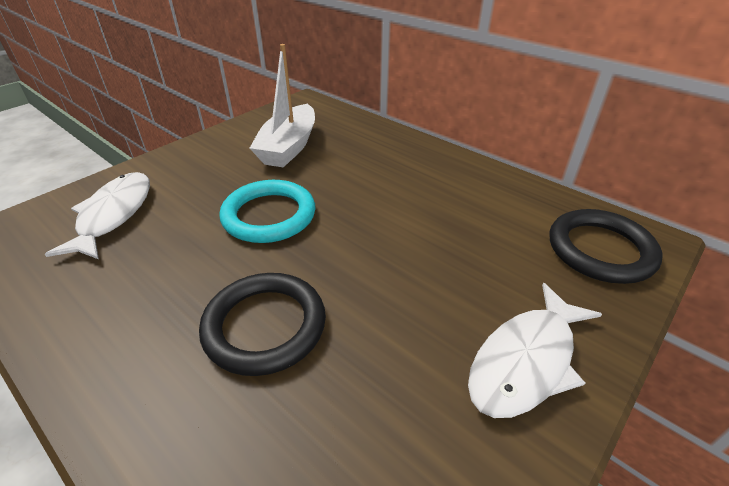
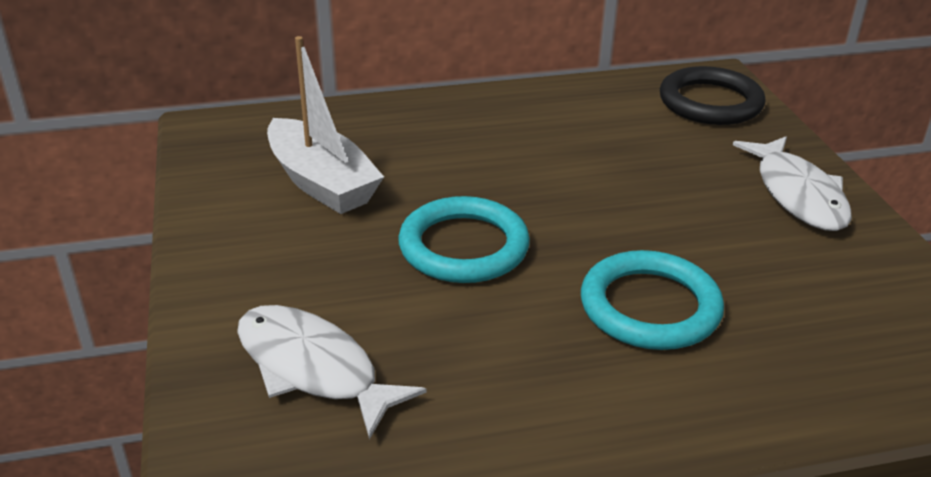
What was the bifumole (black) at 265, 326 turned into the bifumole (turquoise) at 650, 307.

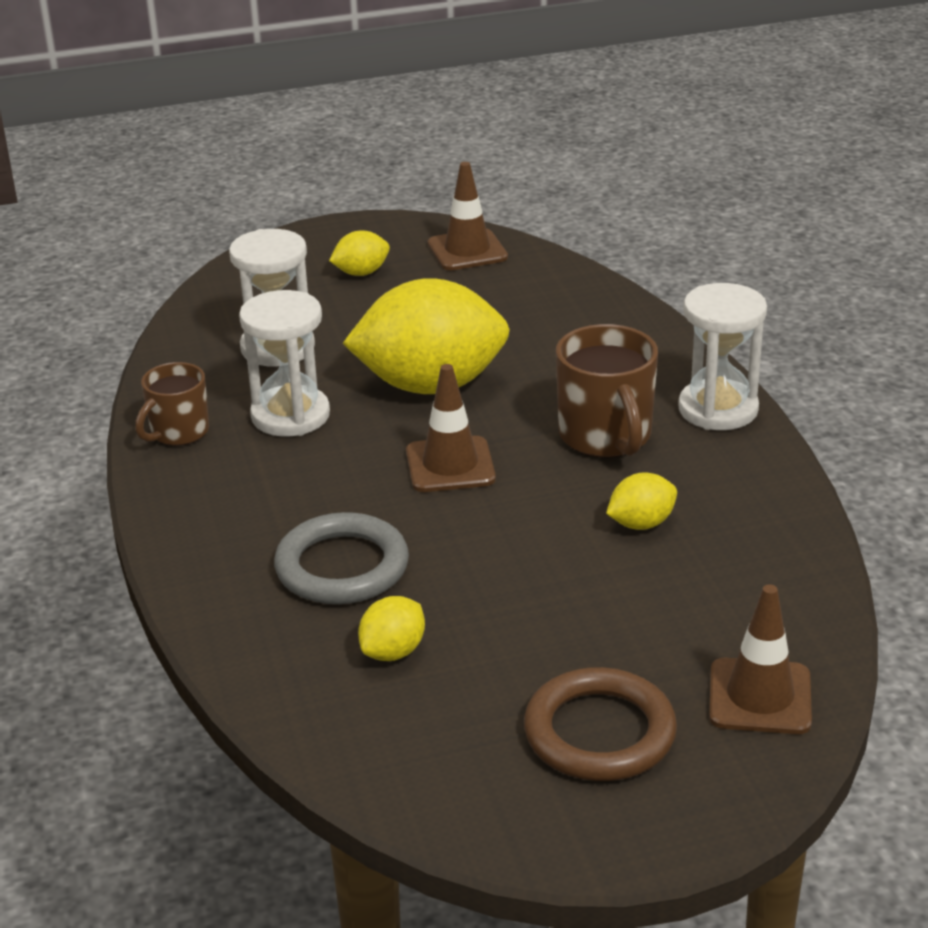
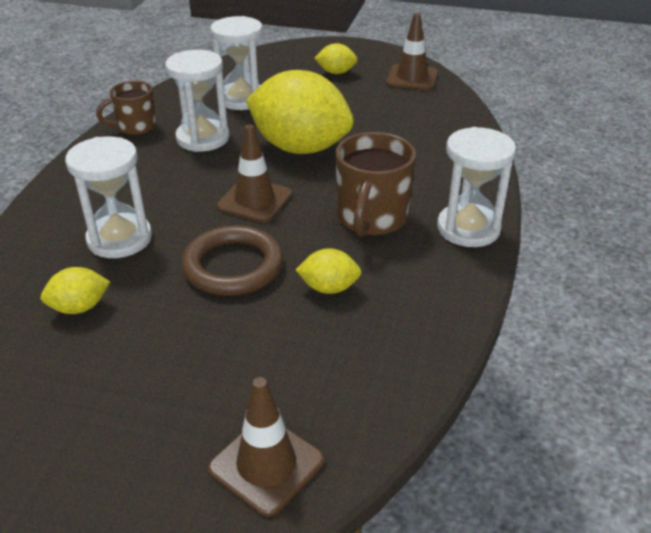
The bifumole (brown) ended up elsewhere, having gone from 599, 733 to 233, 266.
Where the bifumole (grey) stood at 342, 567, the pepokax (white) came to stand at 119, 239.

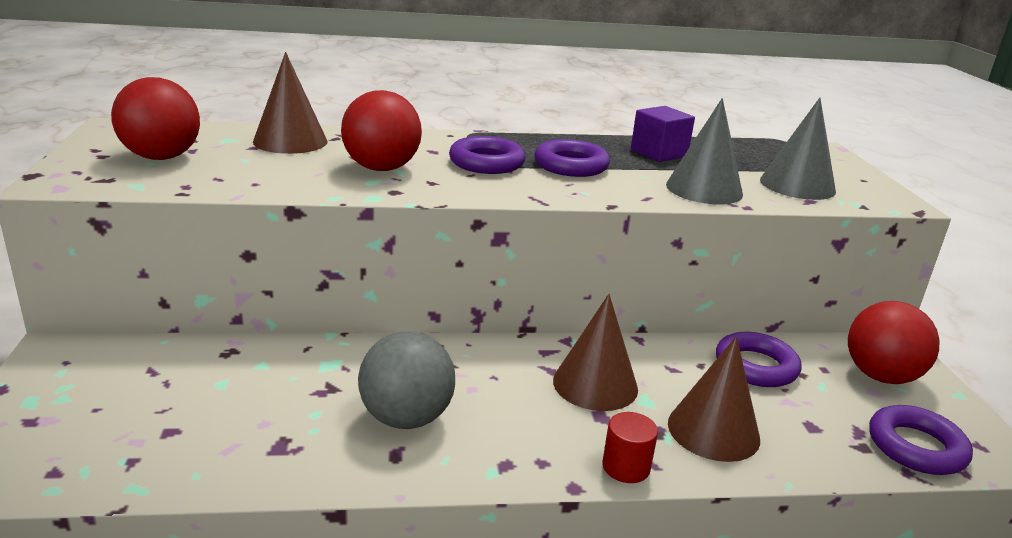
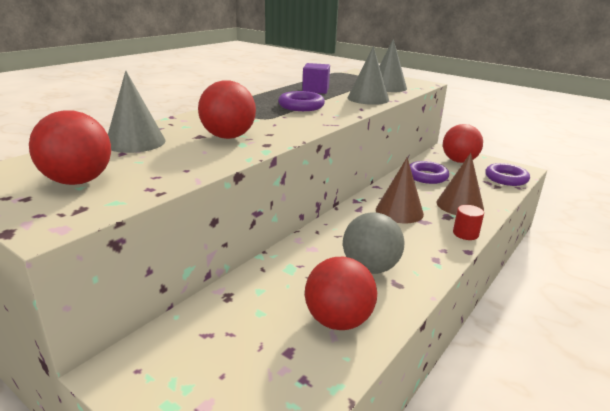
The second view lost the bifumole (purple) at 486, 163.
The second view gained the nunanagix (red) at 338, 321.
What was the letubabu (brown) at 290, 141 turned into the letubabu (grey) at 135, 142.

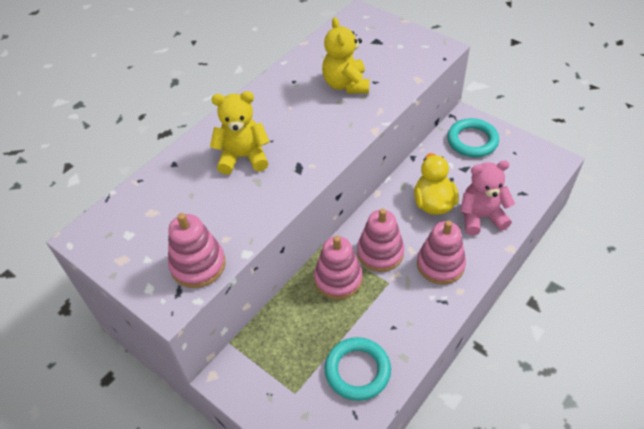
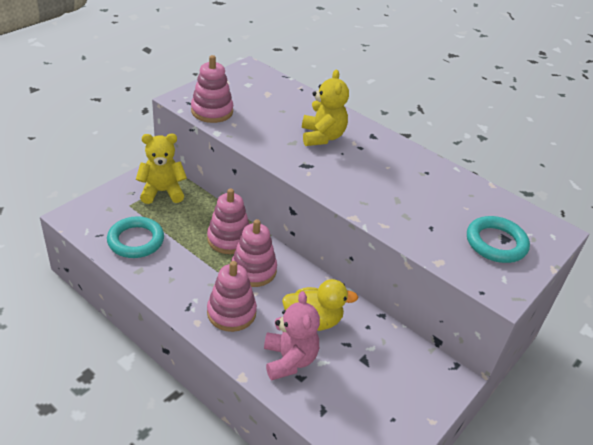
The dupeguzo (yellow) ended up elsewhere, having gone from 346, 84 to 162, 192.
The bifumole (turquoise) ended up elsewhere, having gone from 472, 141 to 496, 243.

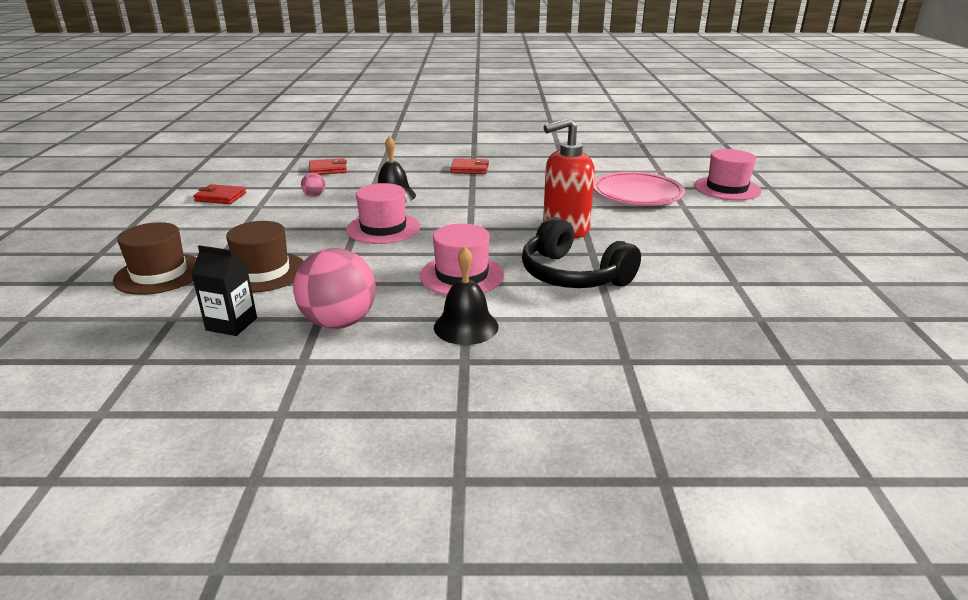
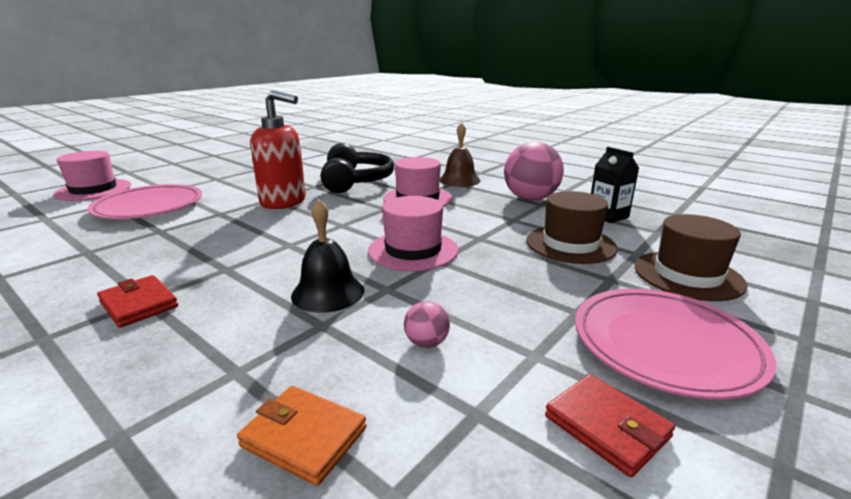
The second view gained the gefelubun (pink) at 665, 345.
What was the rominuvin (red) at 328, 169 turned into the rominuvin (orange) at 304, 437.
What was the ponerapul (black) at 466, 326 turned into the ponerapul (brown) at 459, 180.

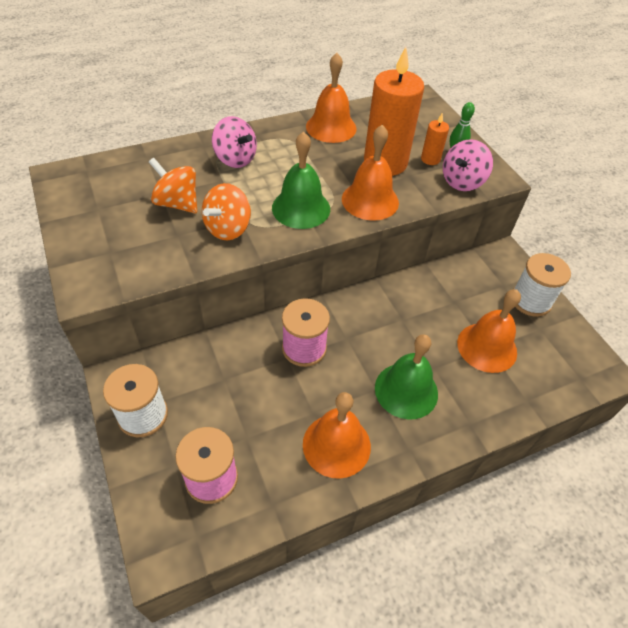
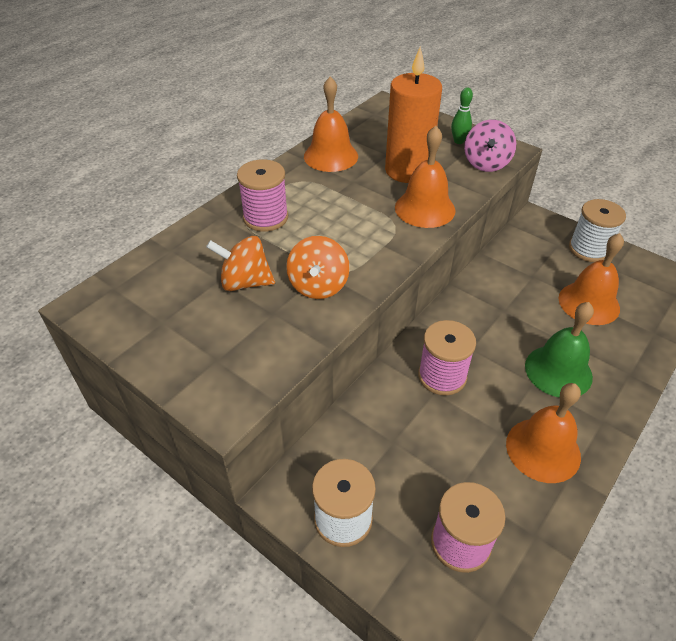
The second view lost the ponerapul (green) at 301, 208.
The second view lost the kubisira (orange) at 430, 159.
Where the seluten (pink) stood at 235, 159, the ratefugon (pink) came to stand at 265, 218.

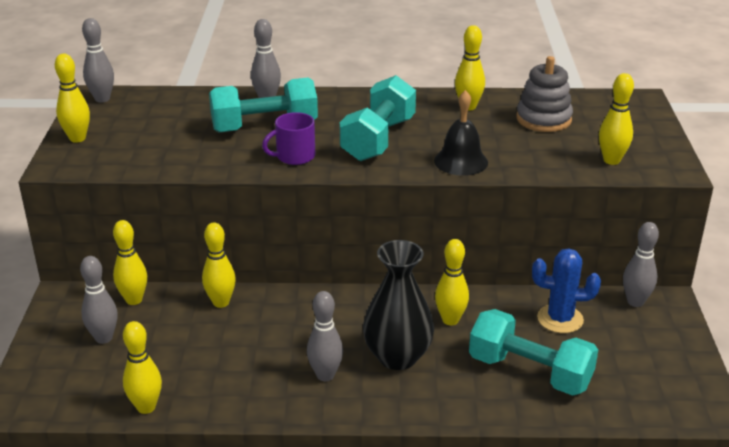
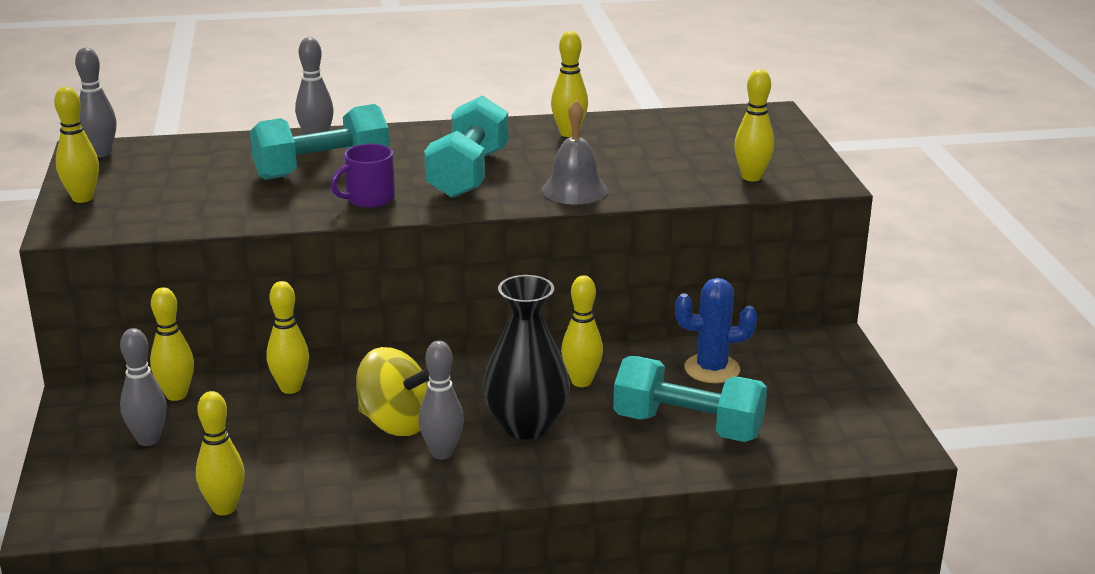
The second view lost the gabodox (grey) at 543, 119.
The second view lost the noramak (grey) at 635, 302.
The second view gained the seluten (yellow) at 395, 423.
What was the ponerapul (black) at 461, 161 turned into the ponerapul (grey) at 574, 190.

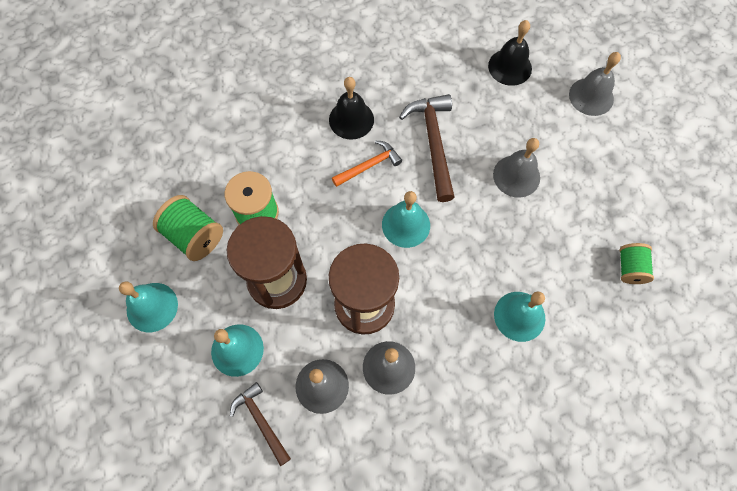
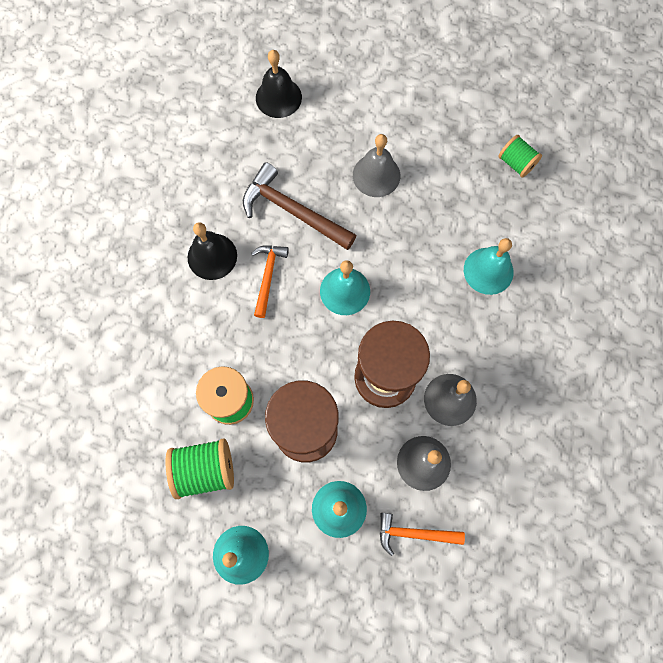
The second view lost the ponerapul (grey) at 591, 96.
What was the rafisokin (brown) at 261, 421 turned into the rafisokin (orange) at 414, 533.

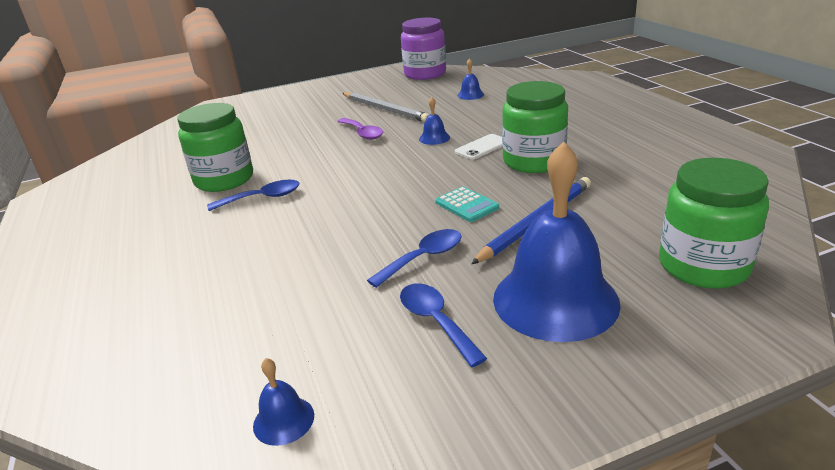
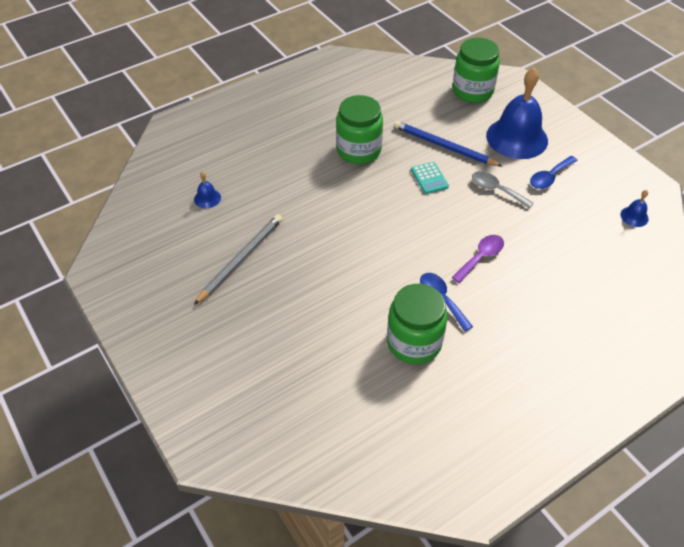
The second view lost the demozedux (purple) at 425, 74.
The second view lost the ponerapul (blue) at 434, 138.
The second view lost the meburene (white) at 482, 147.
The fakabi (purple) ended up elsewhere, having gone from 362, 133 to 481, 257.
What was the fakabi (blue) at 423, 258 turned into the fakabi (grey) at 496, 190.
The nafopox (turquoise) at 466, 205 ended up facing another way, 120 degrees clockwise from before.

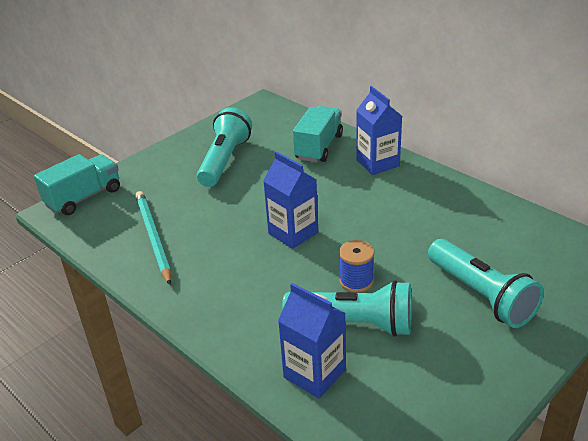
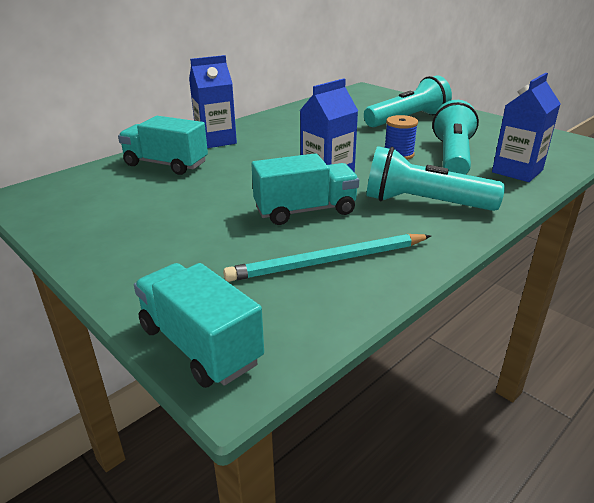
The second view gained the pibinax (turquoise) at 305, 211.
The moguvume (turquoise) ended up elsewhere, having gone from 224, 160 to 423, 203.

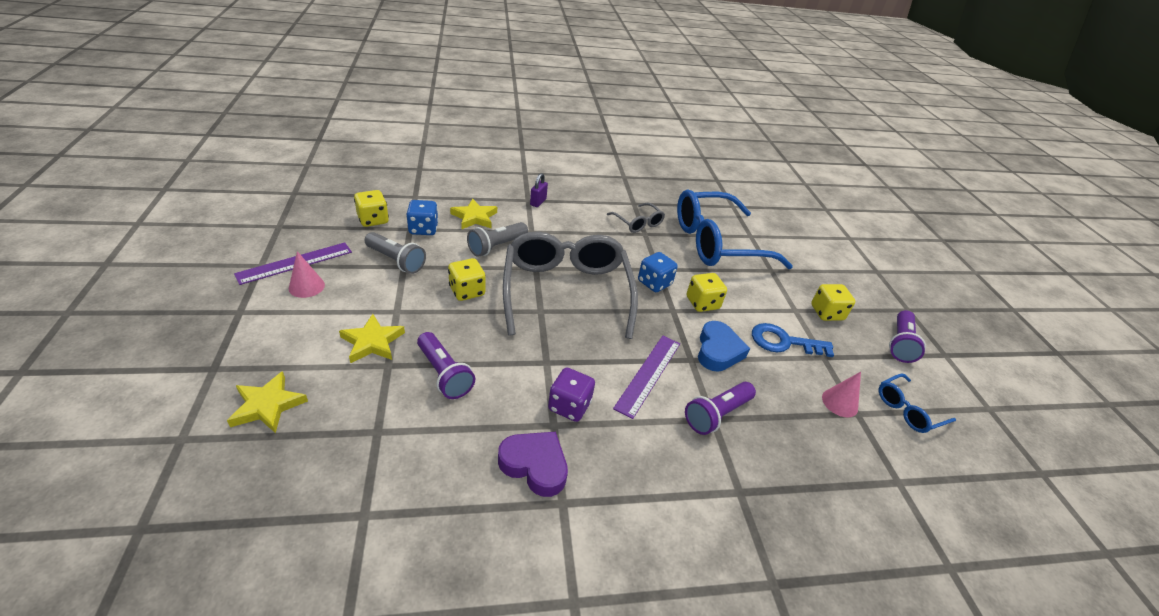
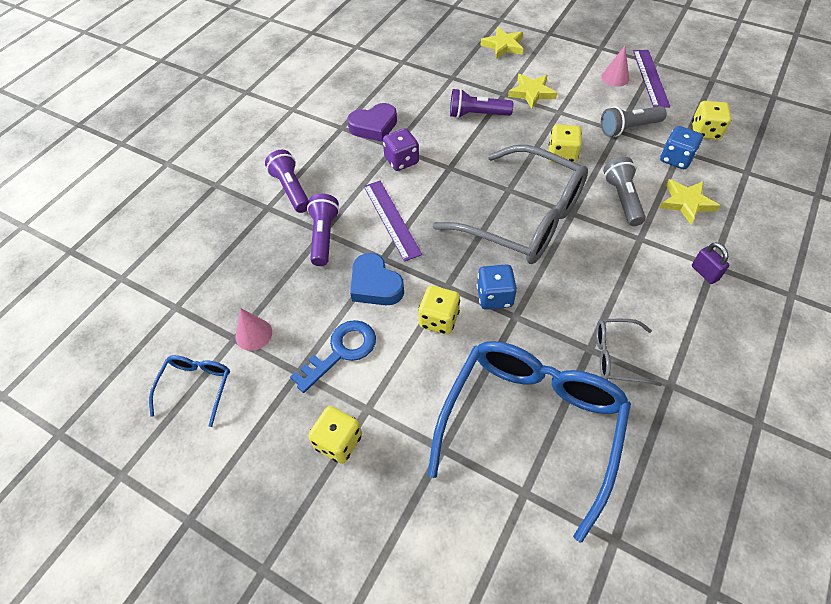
The moguvume (purple) ended up elsewhere, having gone from 900, 344 to 291, 189.

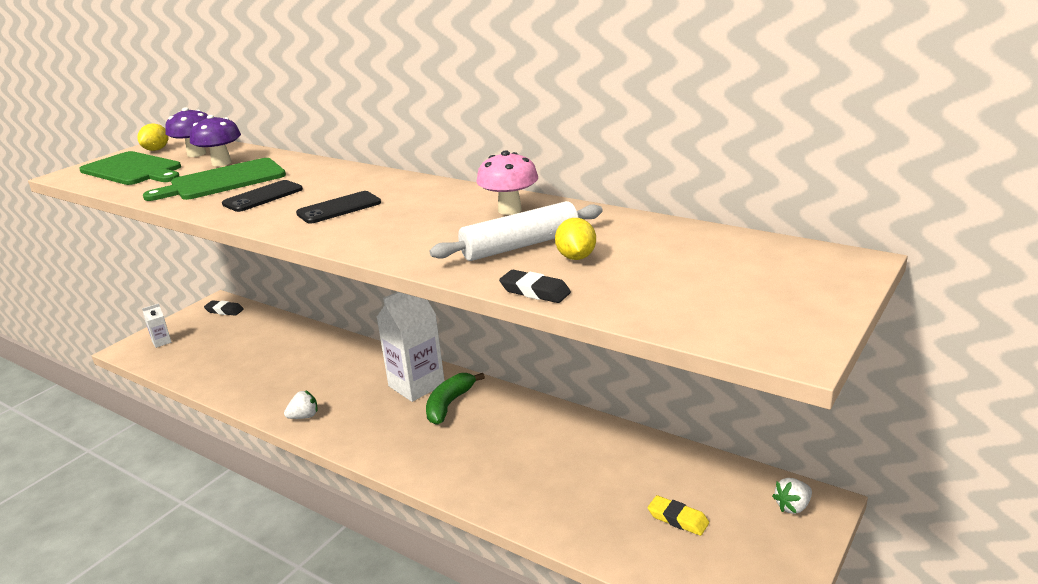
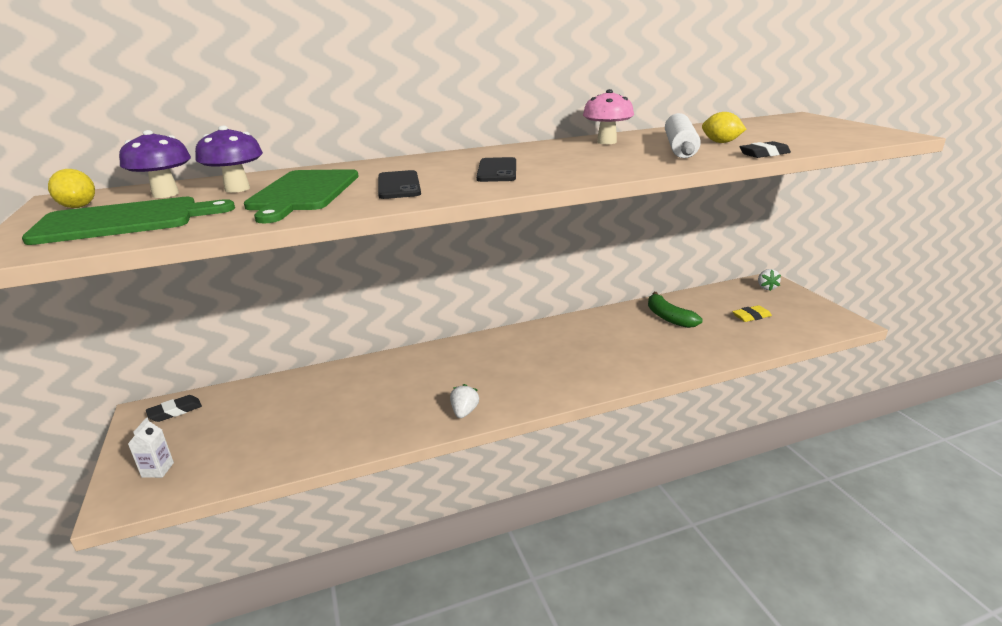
The second view lost the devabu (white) at 416, 385.
The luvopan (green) ended up elsewhere, having gone from 449, 404 to 668, 318.

